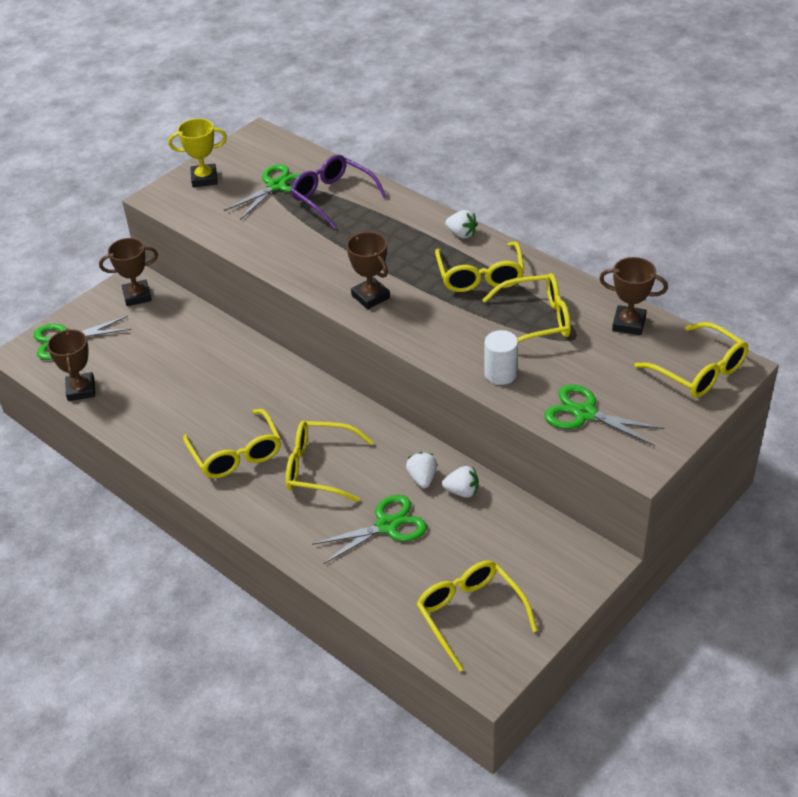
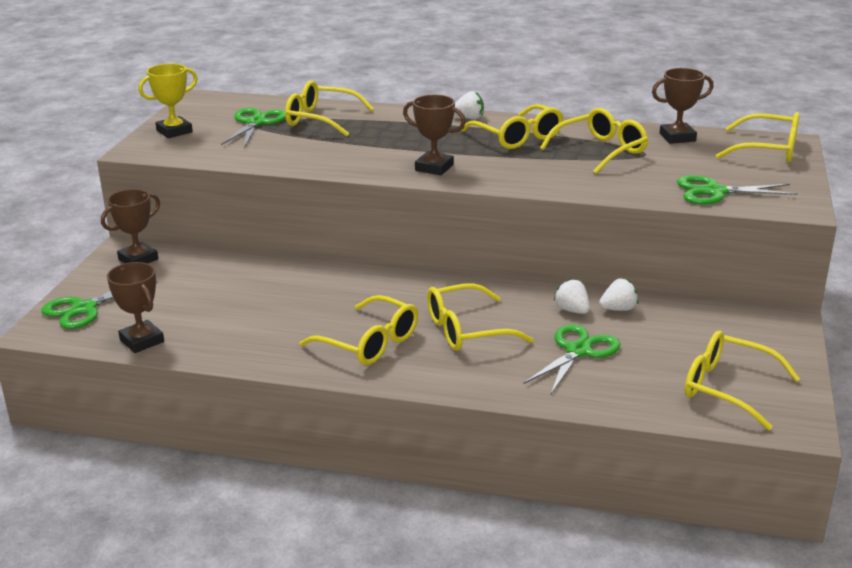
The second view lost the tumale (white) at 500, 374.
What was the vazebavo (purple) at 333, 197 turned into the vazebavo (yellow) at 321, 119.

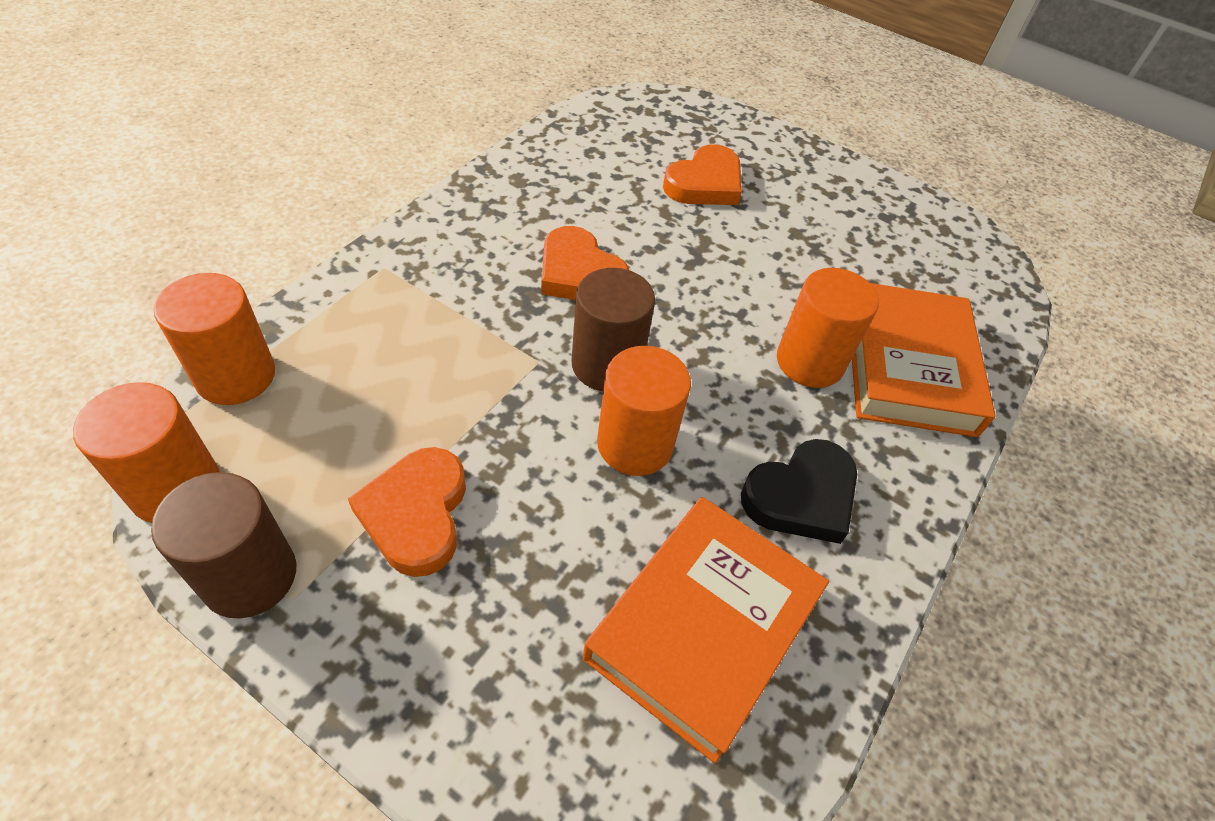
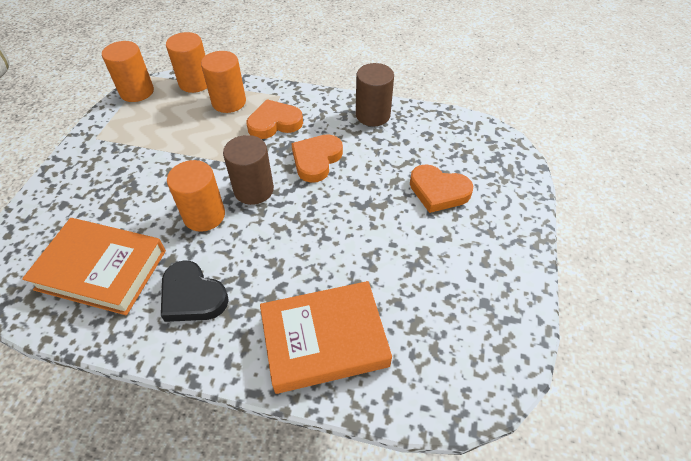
The tumale (brown) ended up elsewhere, having gone from 249, 576 to 373, 115.
The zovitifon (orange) ended up elsewhere, having gone from 416, 514 to 274, 123.
The tumale (orange) ended up elsewhere, having gone from 810, 362 to 229, 102.

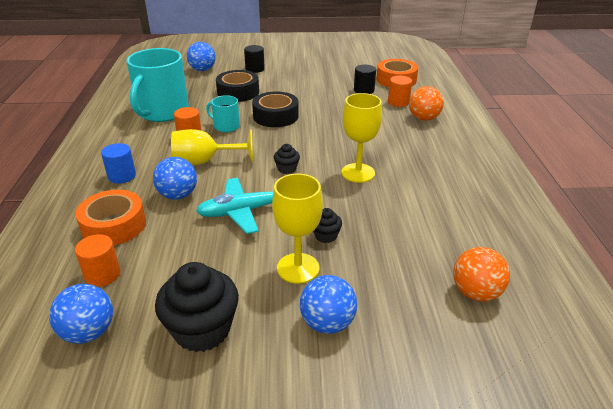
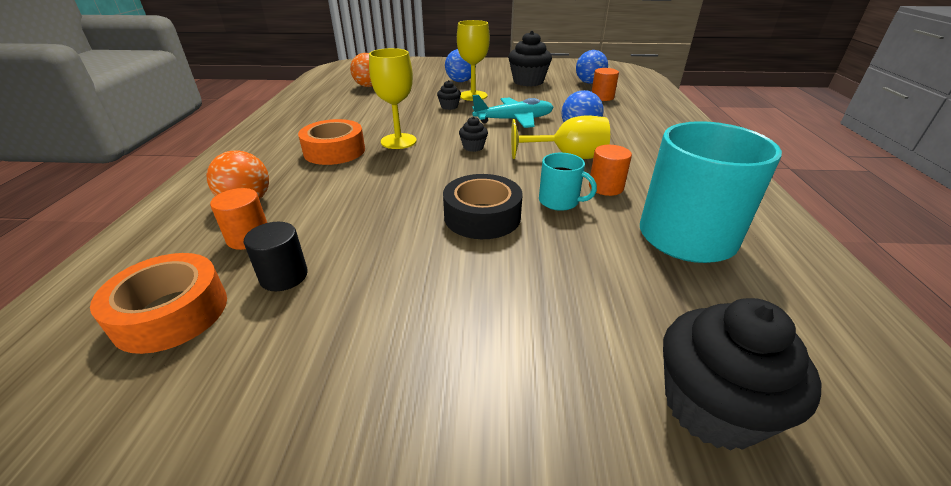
The second view lost the tumale (blue) at 122, 176.
The second view lost the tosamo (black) at 238, 92.
The second view lost the tumale (black) at 255, 69.
The tosamo (orange) ended up elsewhere, having gone from 114, 225 to 334, 151.
Where the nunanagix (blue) stood at 202, 70, the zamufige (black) came to stand at 712, 407.

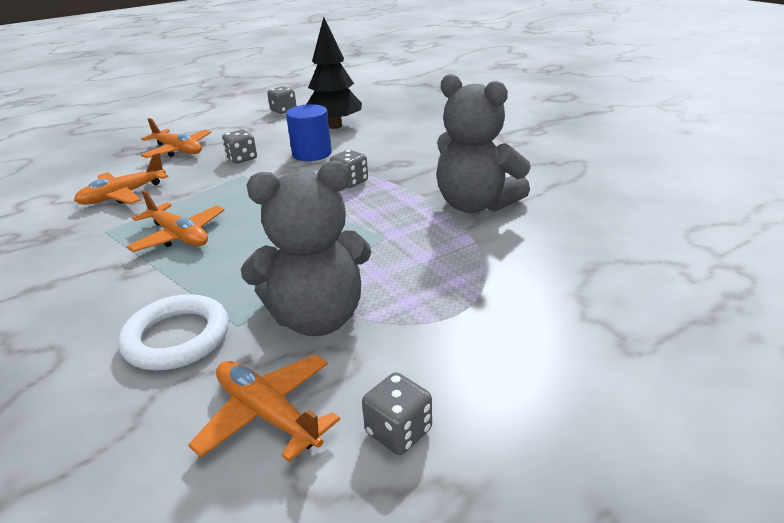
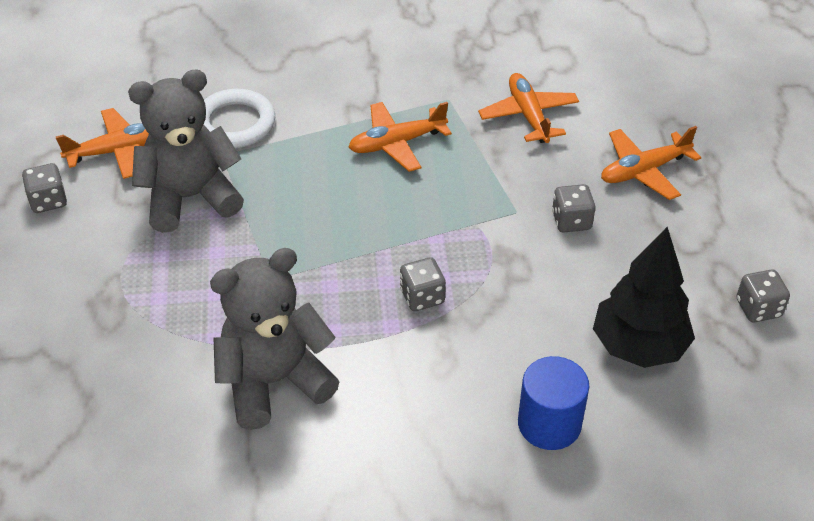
The tumale (blue) ended up elsewhere, having gone from 312, 153 to 549, 424.
The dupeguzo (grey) at 317, 318 ended up facing another way, 60 degrees clockwise from before.

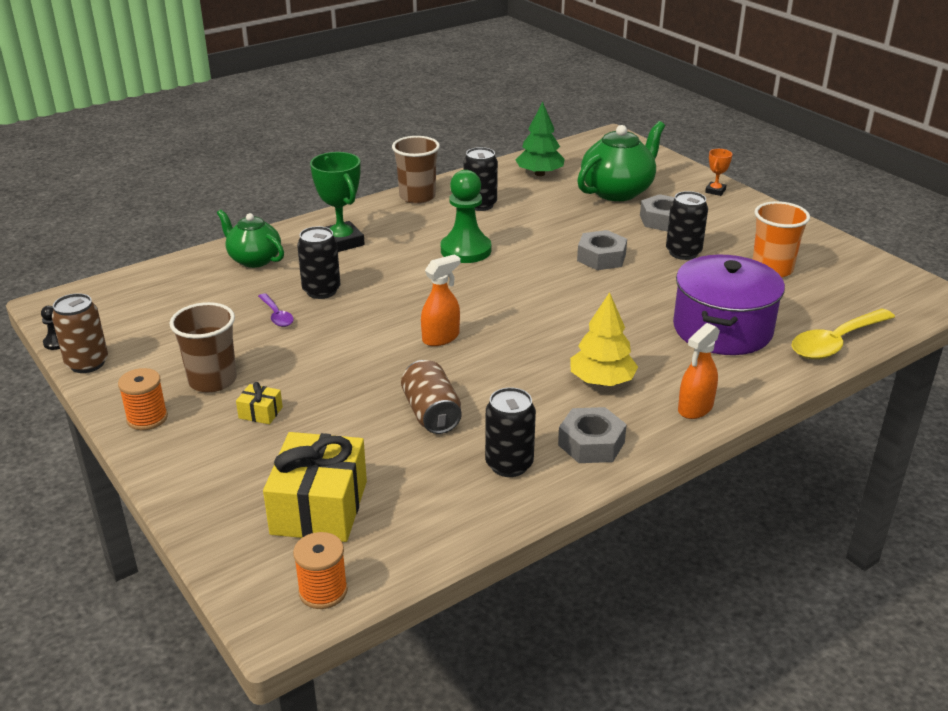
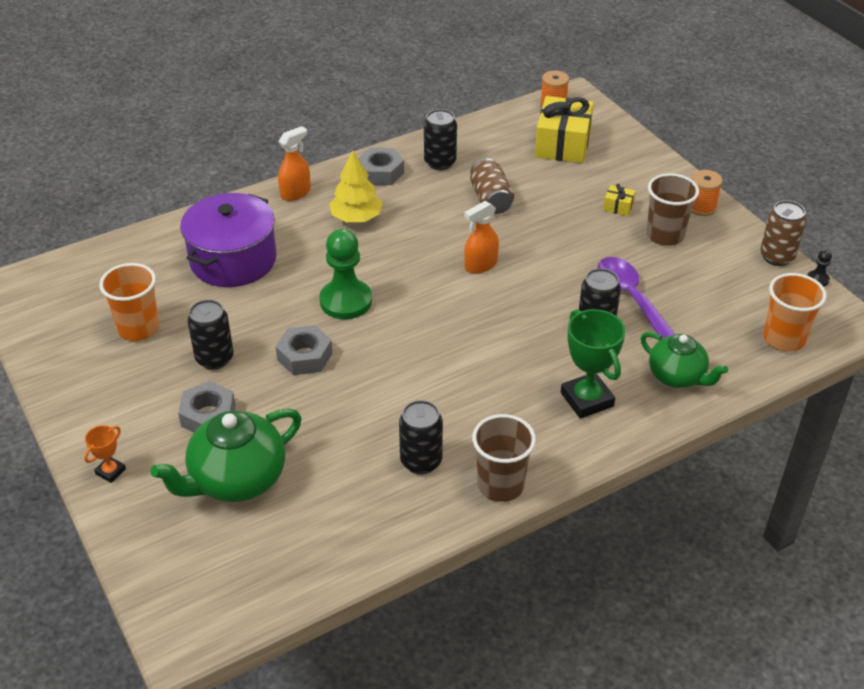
The second view lost the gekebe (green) at 539, 174.
The second view lost the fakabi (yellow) at 835, 343.
The second view gained the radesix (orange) at 784, 339.
The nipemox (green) ended up elsewhere, having gone from 466, 250 to 346, 301.
The size of the fakabi (purple) at 277, 315 changed by a factor of 1.91.

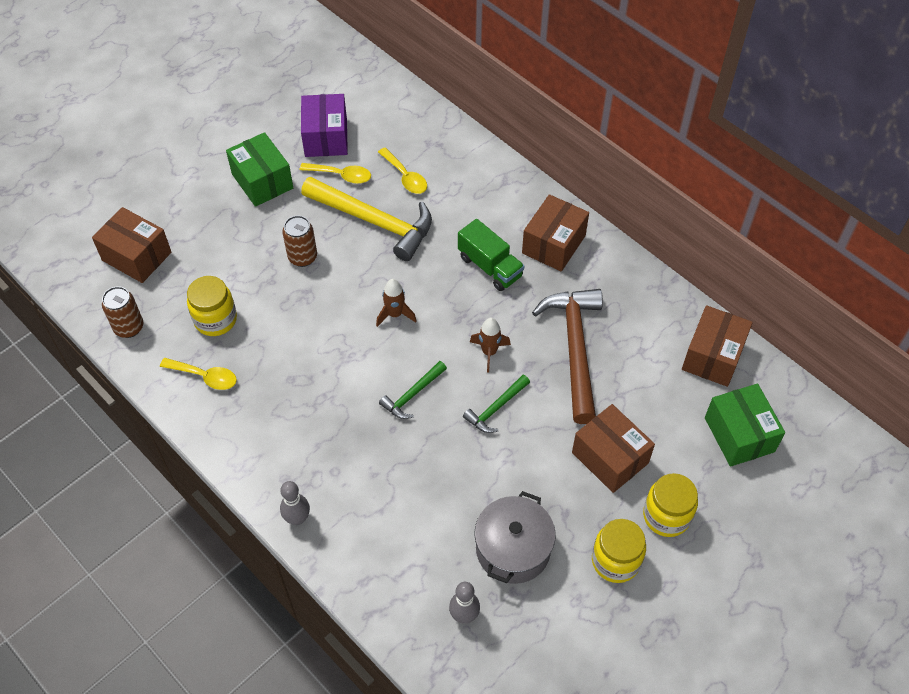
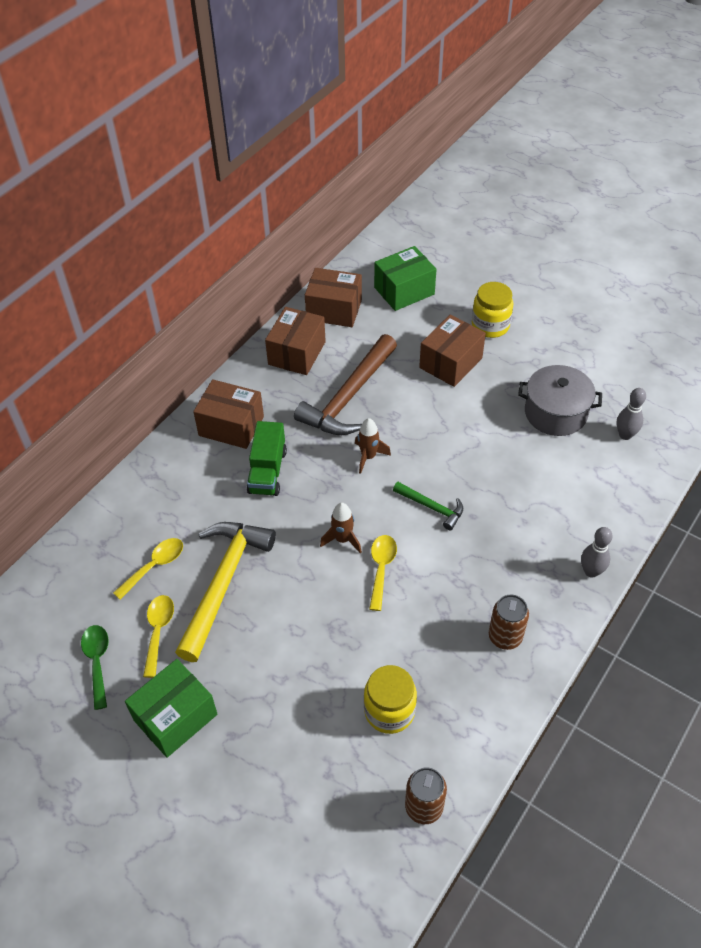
The second view lost the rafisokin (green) at 496, 408.
The second view lost the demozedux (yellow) at 615, 561.
The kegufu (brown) ended up elsewhere, having gone from 137, 256 to 296, 353.
The fakabi (yellow) ended up elsewhere, having gone from 205, 376 to 381, 569.
The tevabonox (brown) ended up elsewhere, having gone from 302, 257 to 505, 637.
Where the kegufu (purple) stood at 326, 137, the fakabi (green) came to stand at 97, 662.
The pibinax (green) at 490, 266 ended up facing another way, 150 degrees clockwise from before.
The rafisokin (brown) at 574, 349 ended up facing another way, 45 degrees counterclockwise from before.

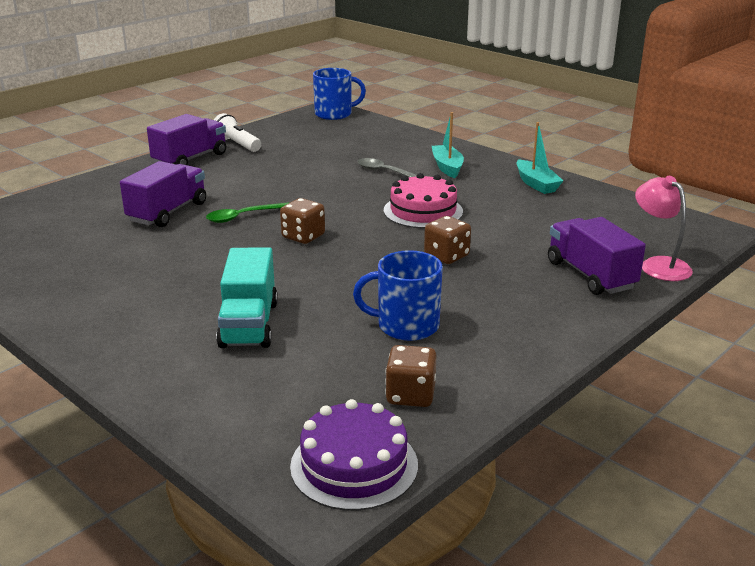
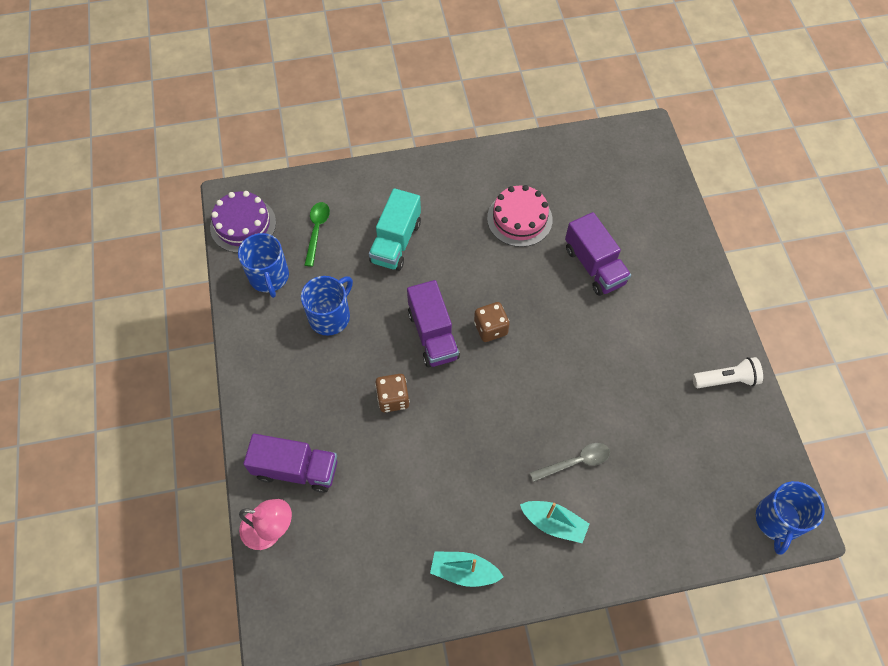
The pibinax (purple) ended up elsewhere, having gone from 190, 159 to 433, 334.
The fakabi (green) ended up elsewhere, having gone from 243, 216 to 317, 231.
The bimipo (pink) ended up elsewhere, having gone from 423, 211 to 519, 219.
Where the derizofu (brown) stood at 410, 395, the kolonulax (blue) came to stand at 269, 277.
The pibinax (turquoise) at 249, 324 ended up facing another way, 105 degrees counterclockwise from before.

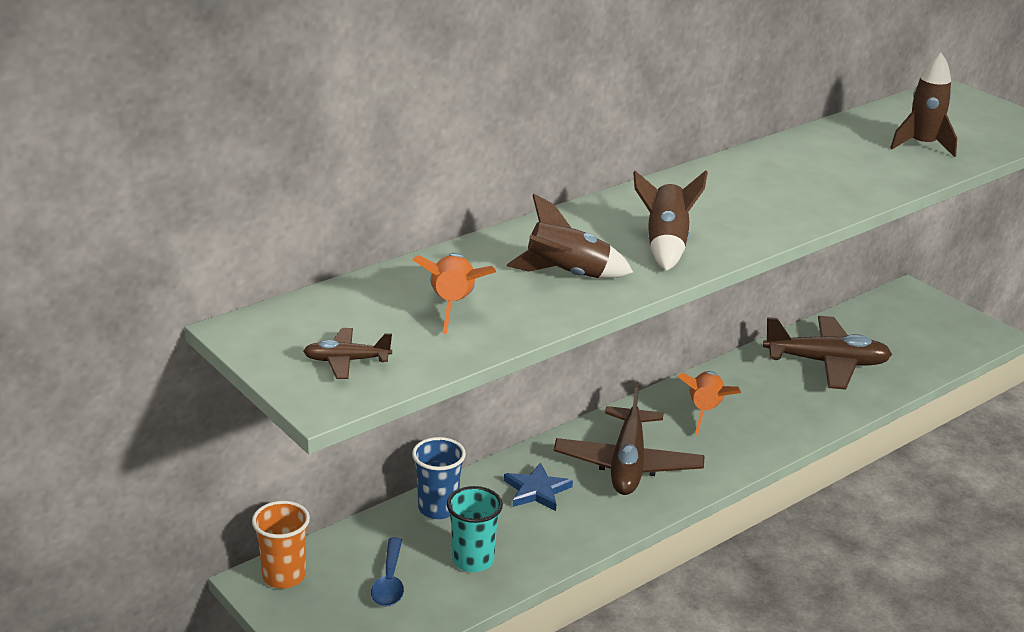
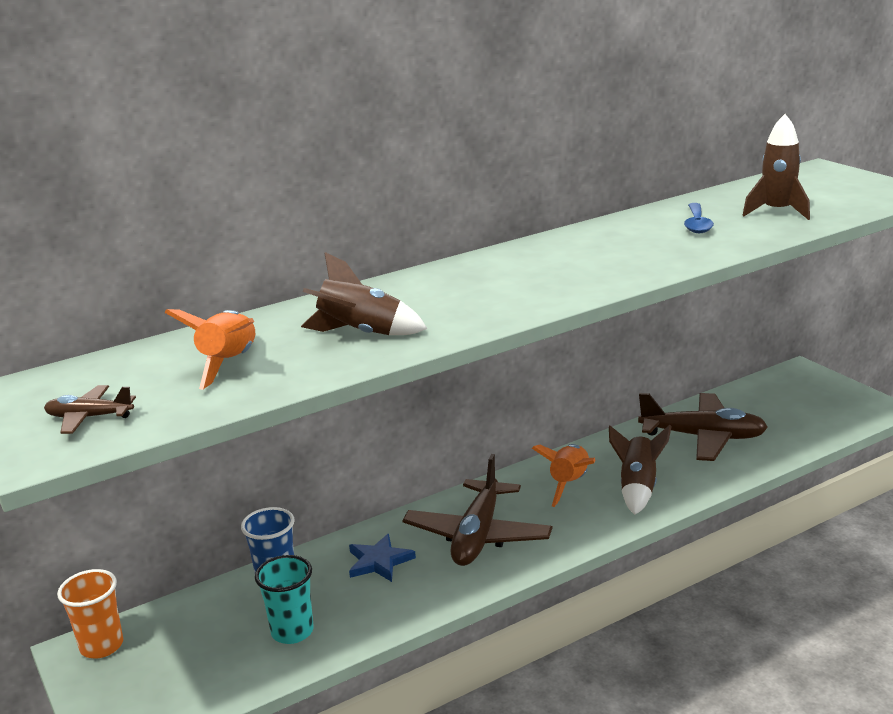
The fakabi (blue) ended up elsewhere, having gone from 389, 581 to 697, 224.
The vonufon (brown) ended up elsewhere, having gone from 665, 245 to 637, 488.

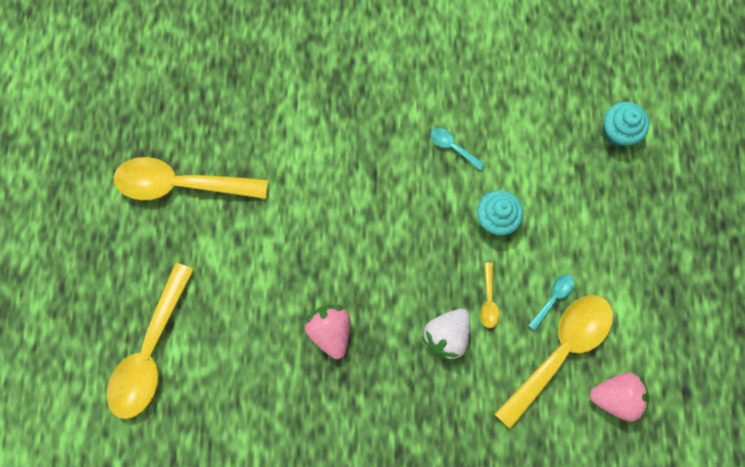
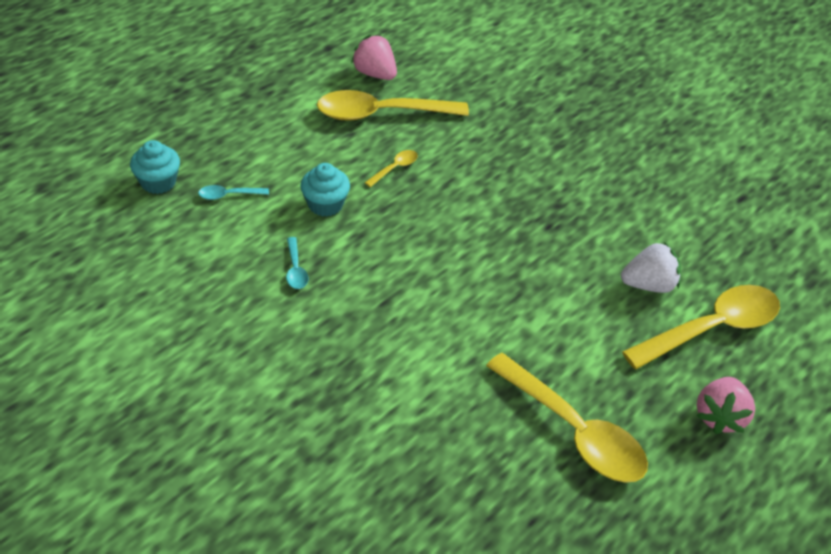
The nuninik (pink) ended up elsewhere, having gone from 330, 331 to 719, 416.
The nuninik (white) ended up elsewhere, having gone from 446, 335 to 649, 285.
The fakabi (turquoise) ended up elsewhere, having gone from 553, 298 to 228, 195.

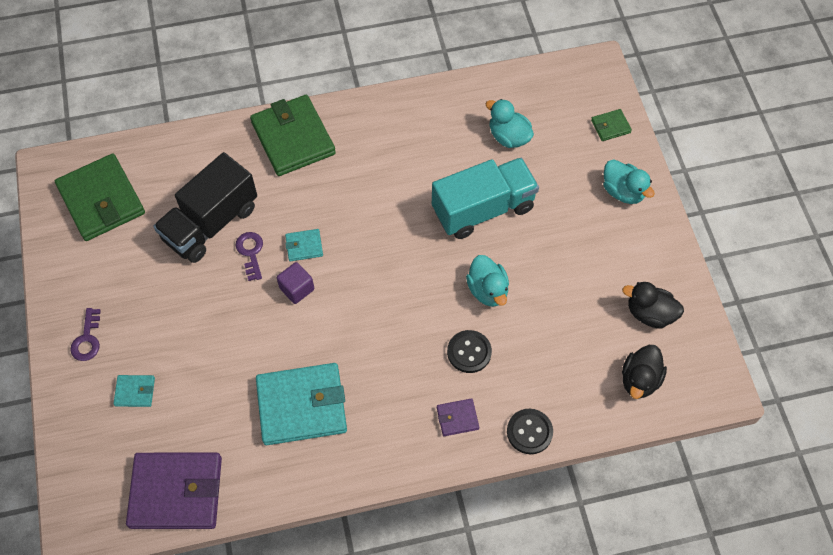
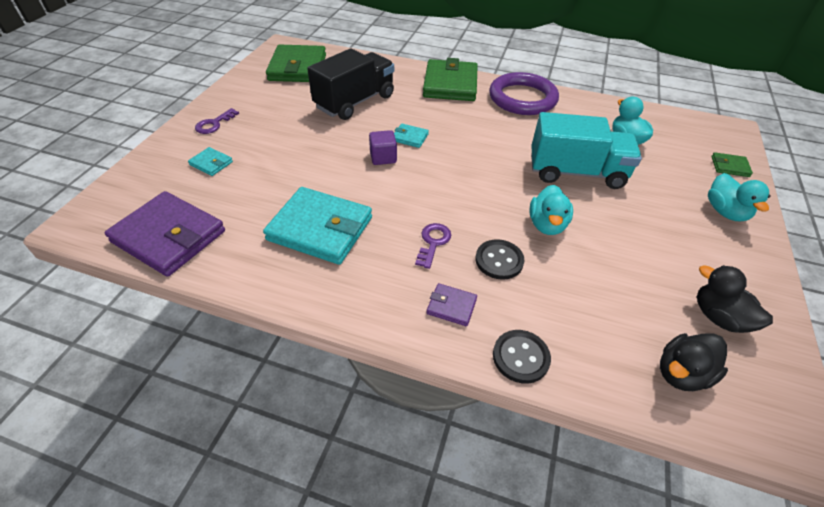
The second view gained the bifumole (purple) at 522, 98.
The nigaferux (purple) ended up elsewhere, having gone from 250, 252 to 433, 242.
The pibinax (black) at 211, 223 ended up facing another way, 150 degrees clockwise from before.

